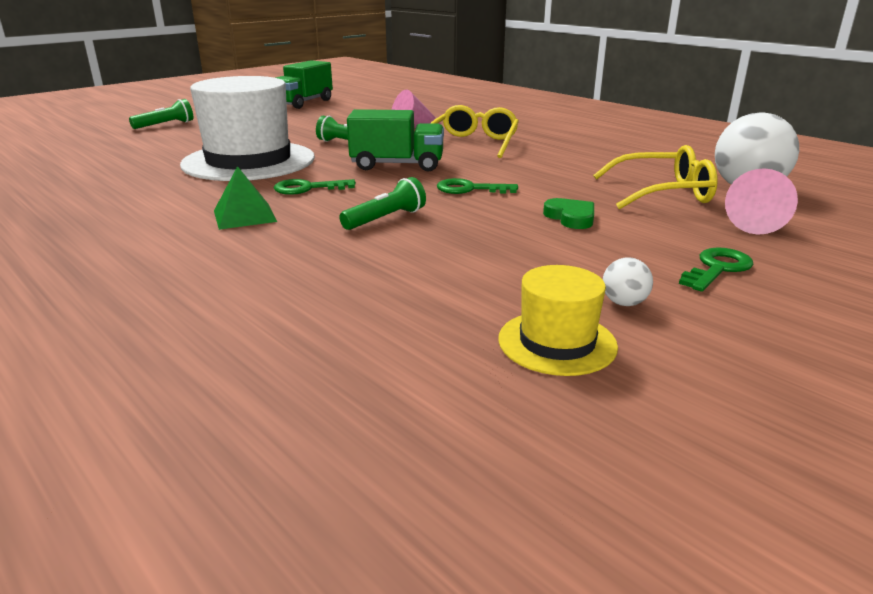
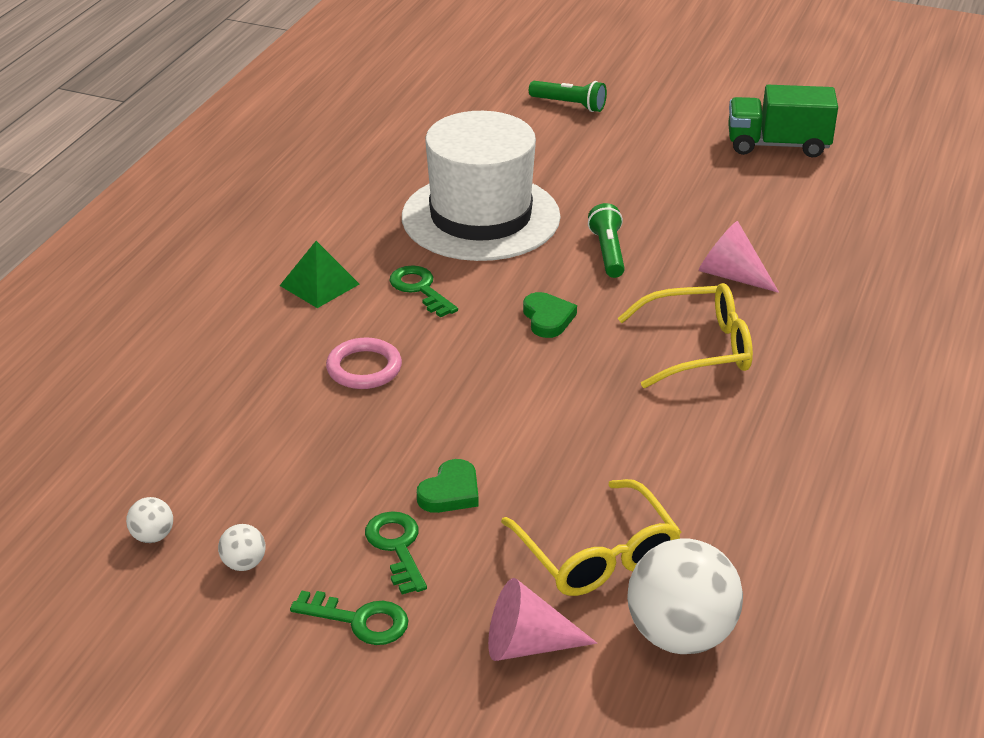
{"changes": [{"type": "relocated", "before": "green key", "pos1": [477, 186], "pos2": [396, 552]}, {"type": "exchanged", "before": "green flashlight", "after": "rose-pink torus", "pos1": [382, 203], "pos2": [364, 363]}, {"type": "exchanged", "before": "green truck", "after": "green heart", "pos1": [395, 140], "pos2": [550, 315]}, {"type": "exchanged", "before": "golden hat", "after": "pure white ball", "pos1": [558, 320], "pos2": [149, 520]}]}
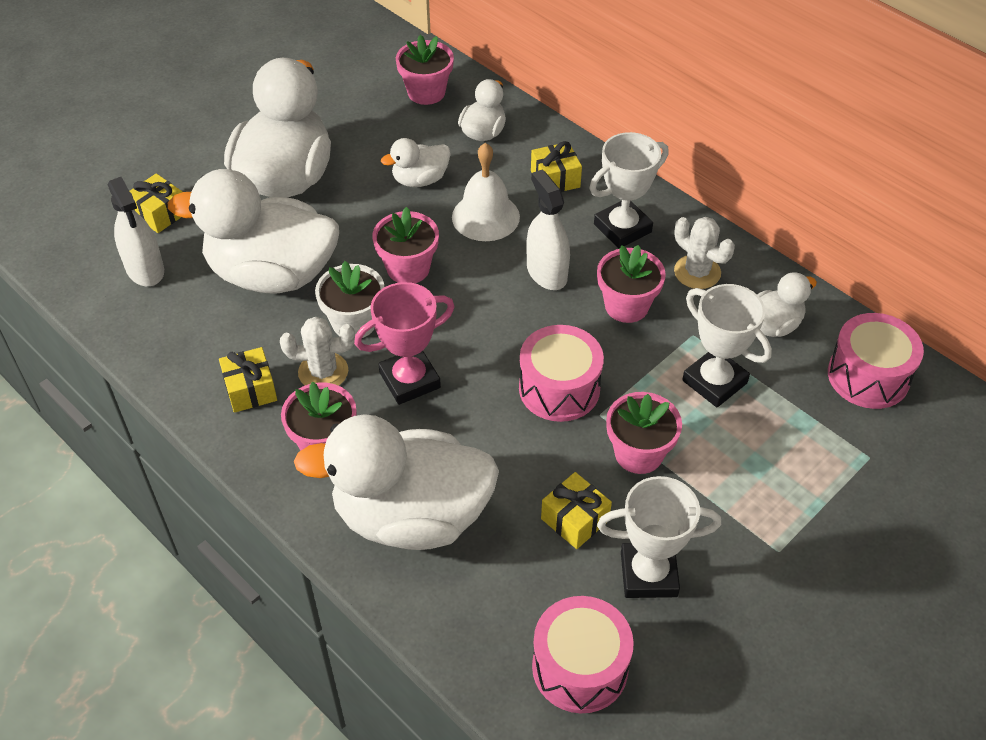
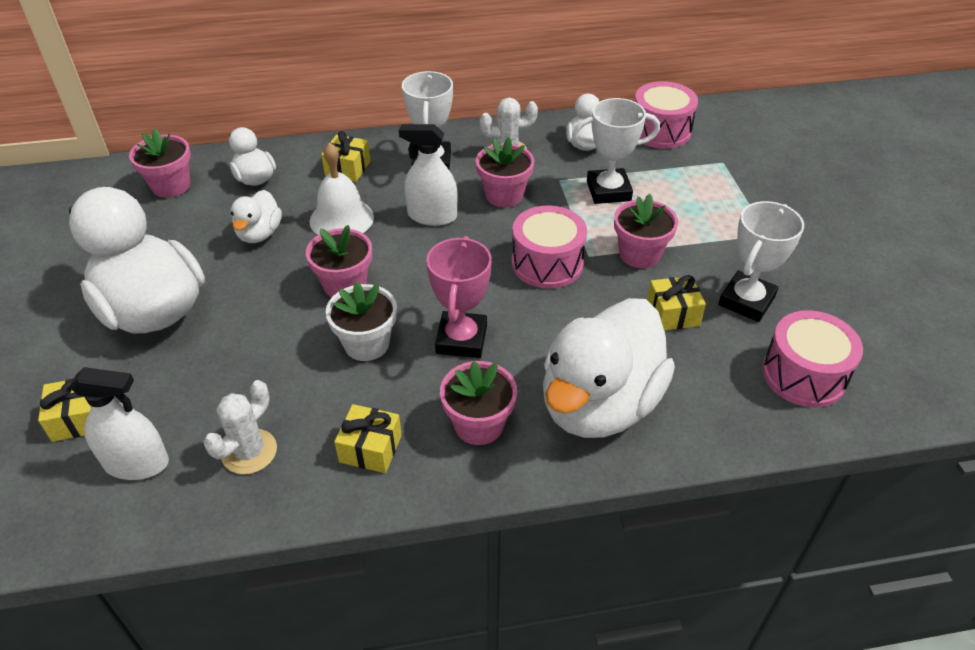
{"changes": [{"type": "missing", "before": "pure white duck", "pos1": [253, 231]}, {"type": "relocated", "before": "pure white saguaro cactus", "pos1": [317, 351], "pos2": [240, 427]}]}
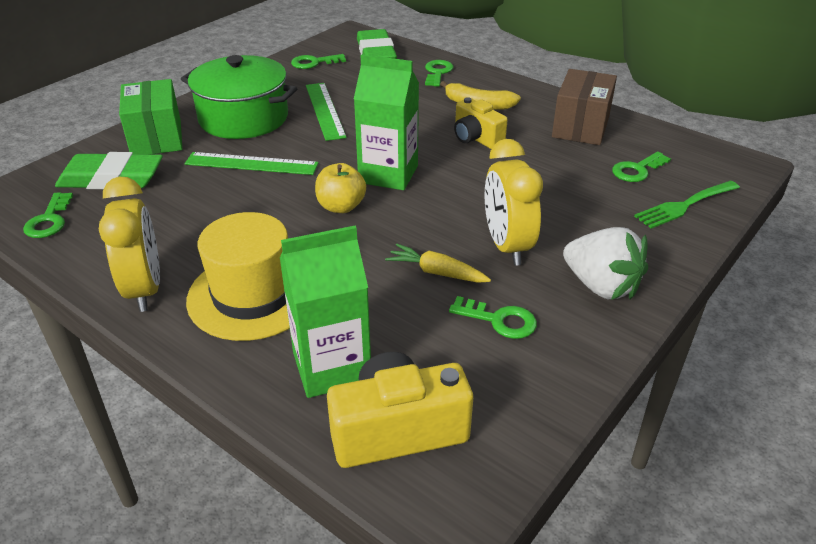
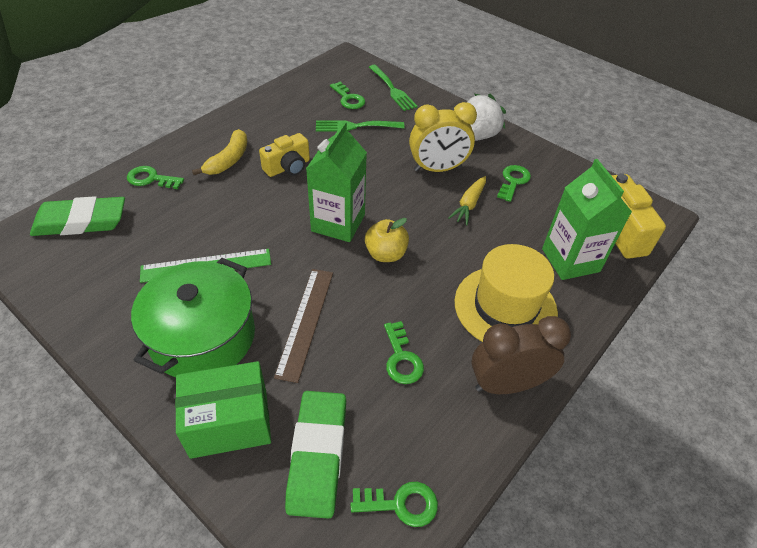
{"changes": [{"type": "missing", "before": "brown parcel", "pos1": [584, 107]}, {"type": "appeared", "after": "green dinner fork", "pos2": [360, 126]}, {"type": "relocated", "before": "green key", "pos1": [318, 61], "pos2": [404, 352]}, {"type": "colour", "before": "golden clock", "after": "brown clock", "pos1": [129, 244], "pos2": [521, 355]}, {"type": "colour", "before": "green straightedge", "after": "brown straightedge", "pos1": [252, 163], "pos2": [303, 326]}]}
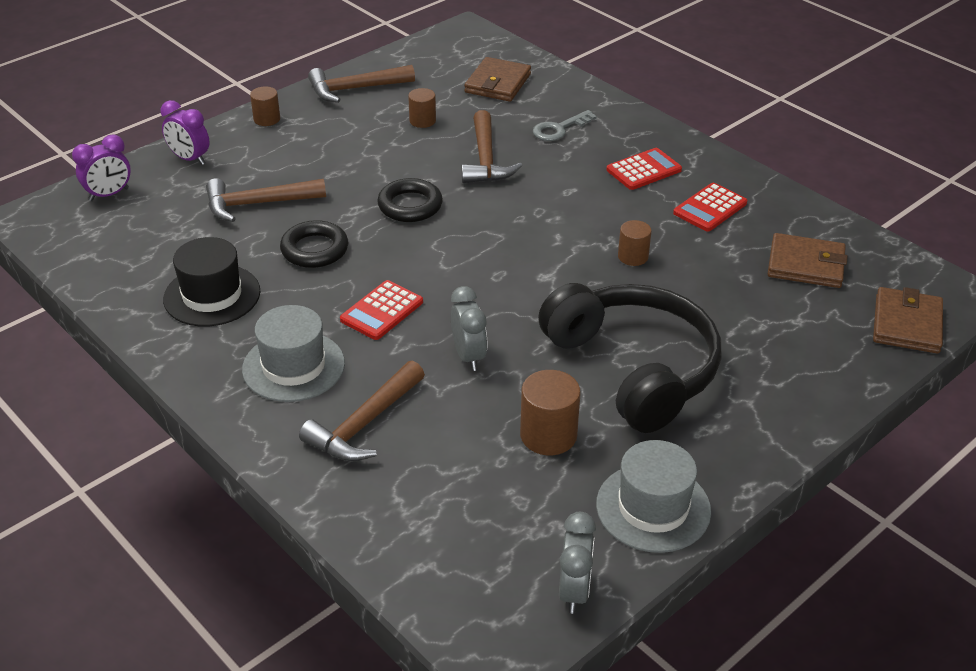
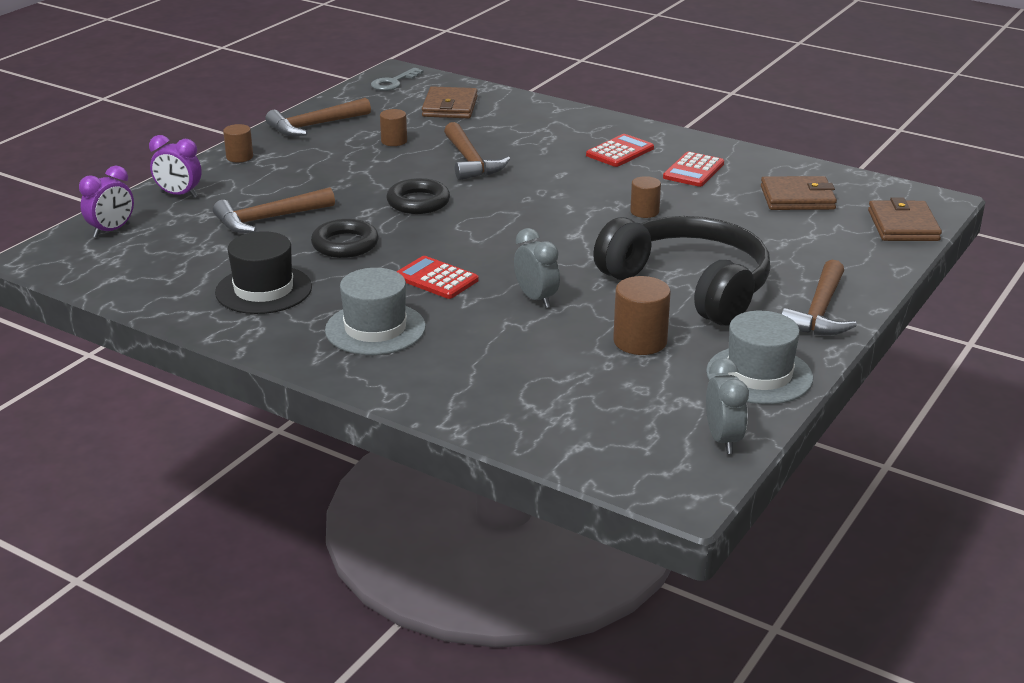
{"changes": [{"type": "relocated", "before": "brown carpenter's hammer", "pos1": [362, 411], "pos2": [819, 297]}, {"type": "relocated", "before": "ash-grey key", "pos1": [565, 125], "pos2": [397, 79]}, {"type": "spun", "before": "red adding machine", "pos1": [381, 310], "pos2": [437, 277], "turn": 105}]}
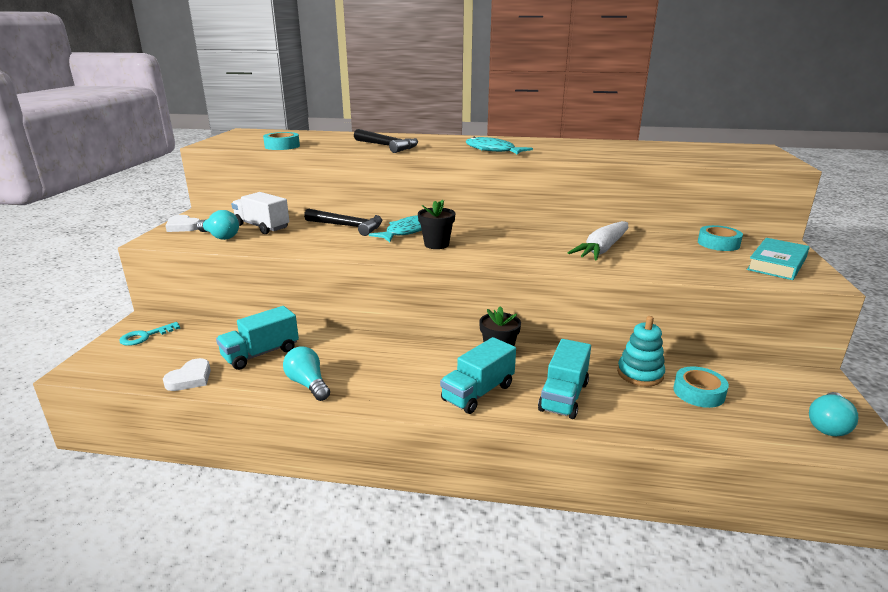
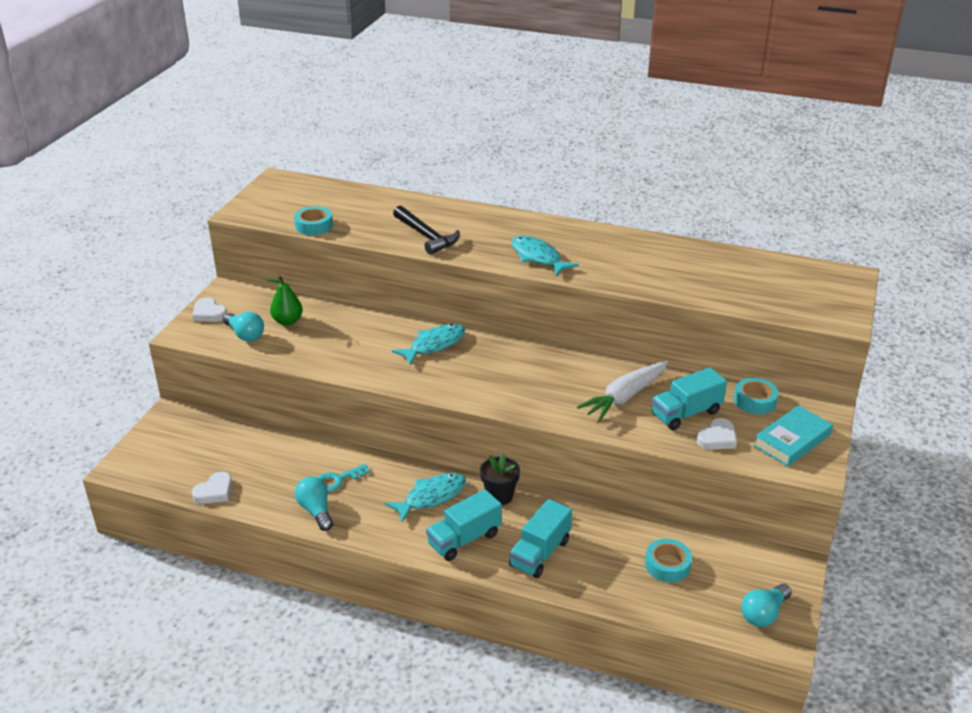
{"changes": [{"type": "missing", "before": "black carpenter's hammer", "pos1": [343, 222]}, {"type": "missing", "before": "black flower pot", "pos1": [436, 224]}, {"type": "missing", "before": "aqua stacking rings", "pos1": [641, 351]}, {"type": "appeared", "after": "aqua fish figure", "pos2": [425, 498]}, {"type": "appeared", "after": "pure white heart", "pos2": [717, 434]}, {"type": "relocated", "before": "aqua key", "pos1": [149, 334], "pos2": [343, 478]}, {"type": "relocated", "before": "aqua truck", "pos1": [257, 338], "pos2": [689, 398]}, {"type": "exchanged", "before": "pure white truck", "after": "green pear fruit", "pos1": [260, 213], "pos2": [284, 300]}]}
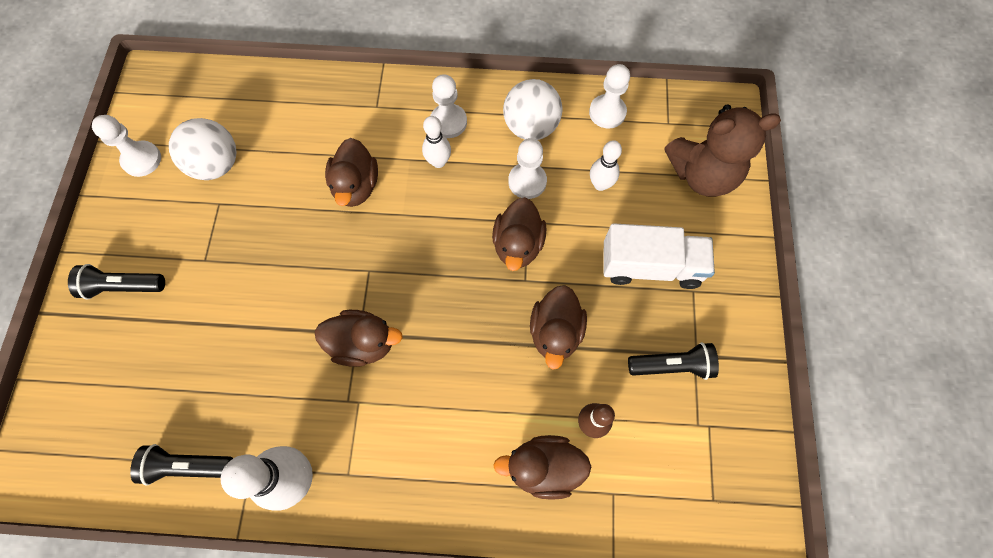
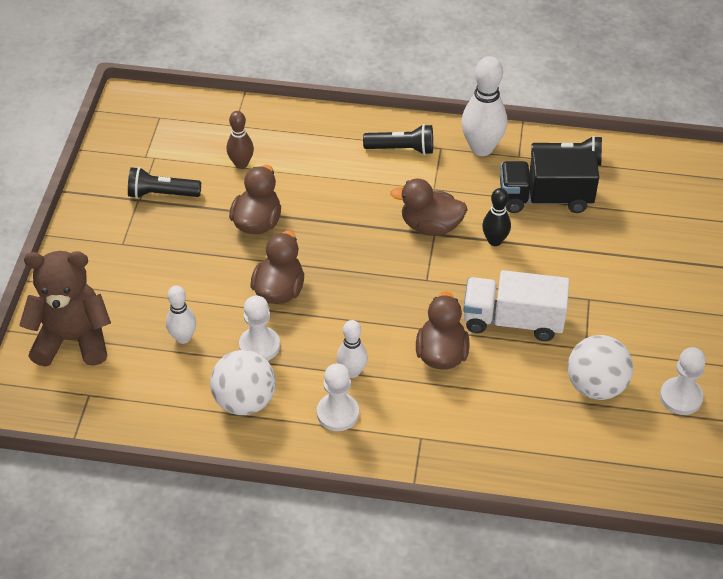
{"changes": [{"type": "missing", "before": "brown duck", "pos1": [542, 467]}, {"type": "missing", "before": "pure white chess pawn", "pos1": [609, 96]}, {"type": "appeared", "after": "black skittle", "pos2": [496, 217]}, {"type": "appeared", "after": "black truck", "pos2": [549, 182]}, {"type": "relocated", "before": "black flashlight", "pos1": [116, 282], "pos2": [398, 139]}, {"type": "relocated", "before": "pure white truck", "pos1": [659, 256], "pos2": [516, 305]}]}
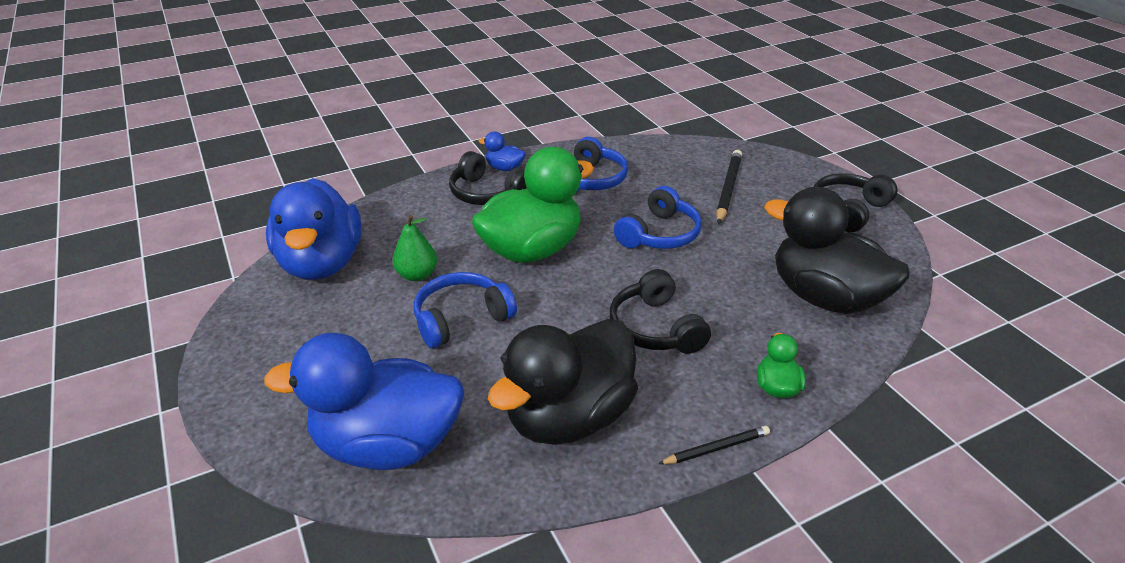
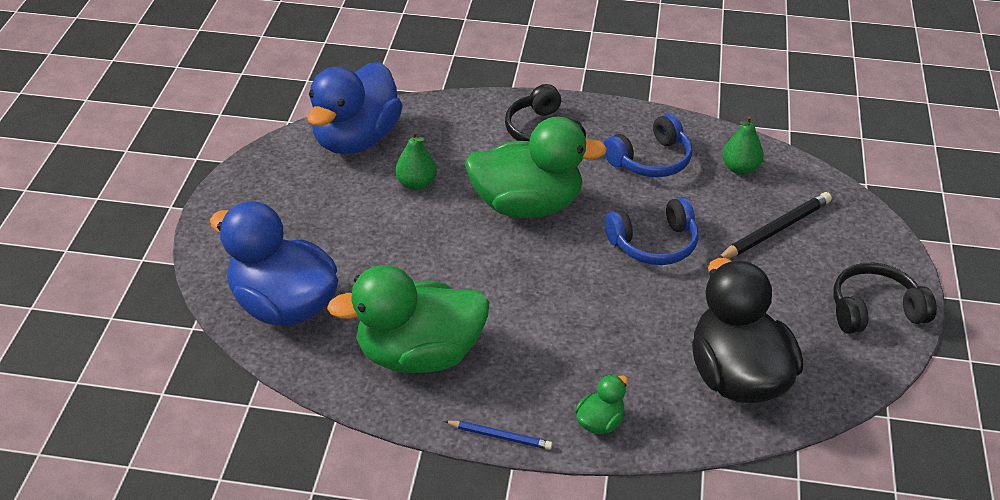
{"changes": [{"type": "missing", "before": "cobalt headphones", "pos1": [465, 310]}, {"type": "missing", "before": "cobalt duck", "pos1": [502, 151]}, {"type": "missing", "before": "black headphones", "pos1": [660, 311]}, {"type": "appeared", "after": "green pear fruit", "pos2": [743, 145]}, {"type": "colour", "before": "black duck", "after": "green duck", "pos1": [563, 382], "pos2": [408, 319]}, {"type": "colour", "before": "black pencil", "after": "cobalt pencil", "pos1": [714, 445], "pos2": [498, 435]}]}
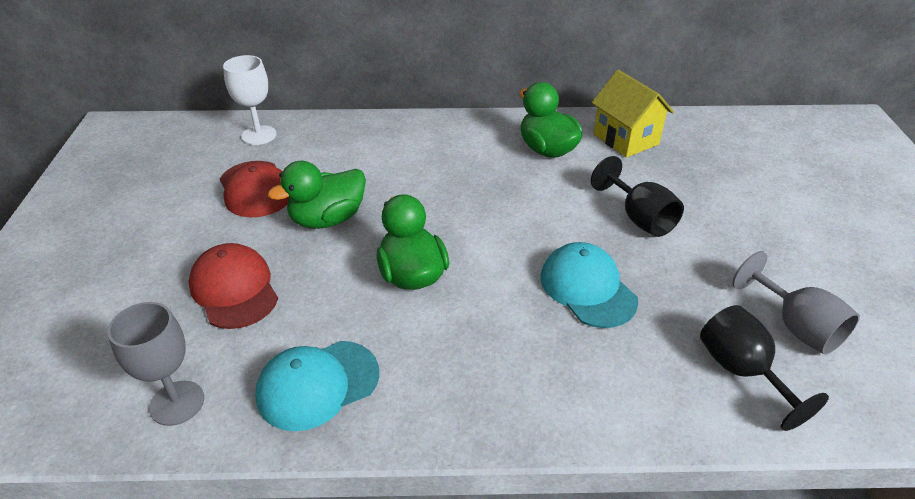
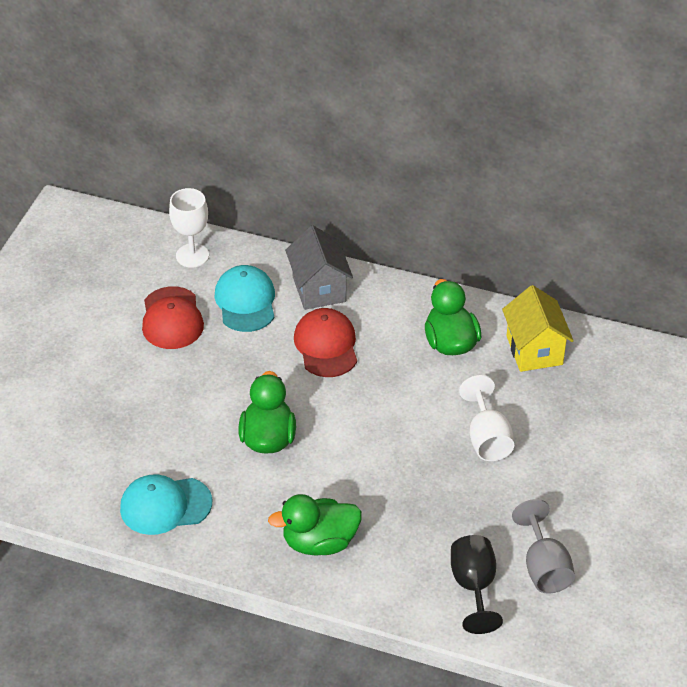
{"changes": [{"type": "missing", "before": "ash-grey wine glass", "pos1": [156, 364]}, {"type": "appeared", "after": "ash-grey toy house", "pos2": [319, 267]}, {"type": "relocated", "before": "red cap", "pos1": [233, 286], "pos2": [325, 342]}, {"type": "relocated", "before": "green duck", "pos1": [317, 195], "pos2": [315, 525]}, {"type": "relocated", "before": "aqua cap", "pos1": [589, 285], "pos2": [245, 298]}, {"type": "colour", "before": "black wine glass", "after": "pure white wine glass", "pos1": [637, 196], "pos2": [486, 418]}]}
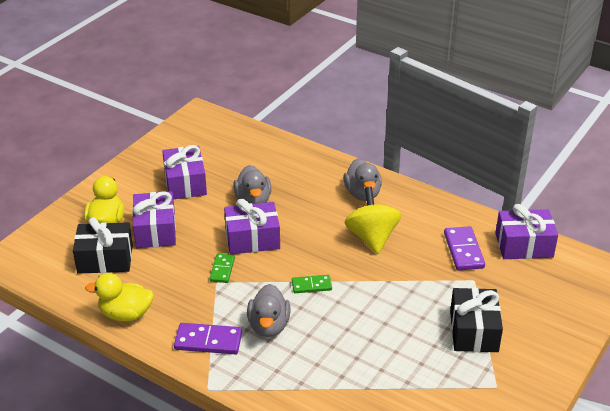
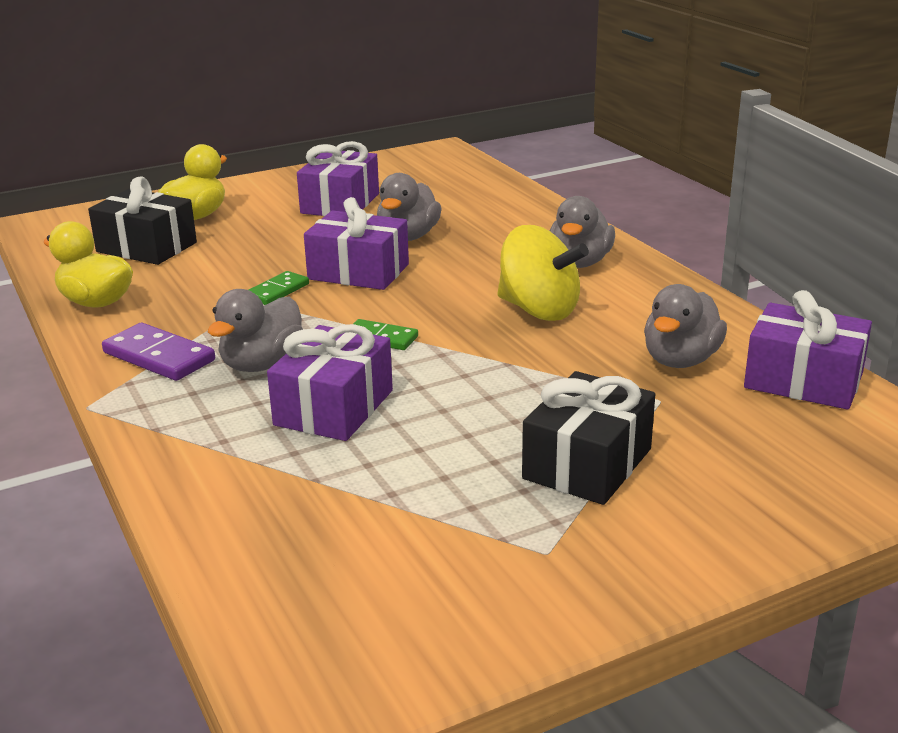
{"changes": [{"type": "relocated", "before": "royal purple present", "pos1": [154, 219], "pos2": [330, 382]}, {"type": "exchanged", "before": "royal purple domino tile", "after": "ash-grey duck", "pos1": [464, 248], "pos2": [685, 326]}, {"type": "spun", "before": "golden toy top", "pos1": [373, 220], "pos2": [543, 273], "turn": 105}]}
